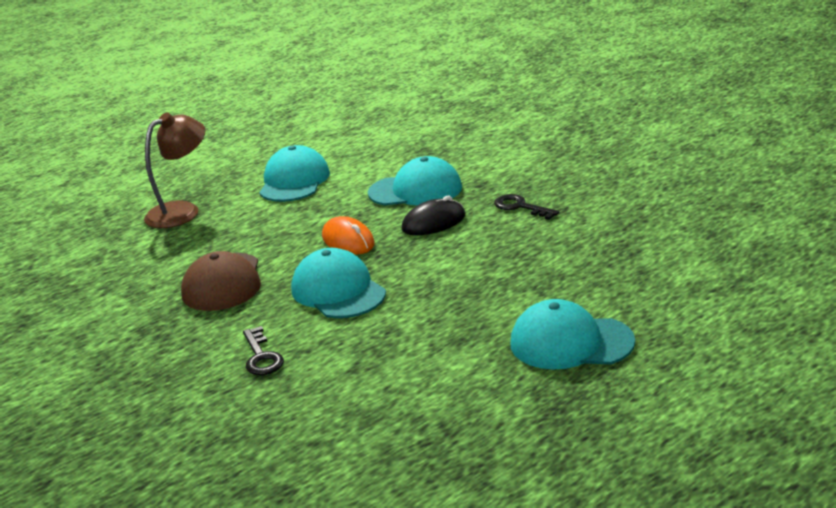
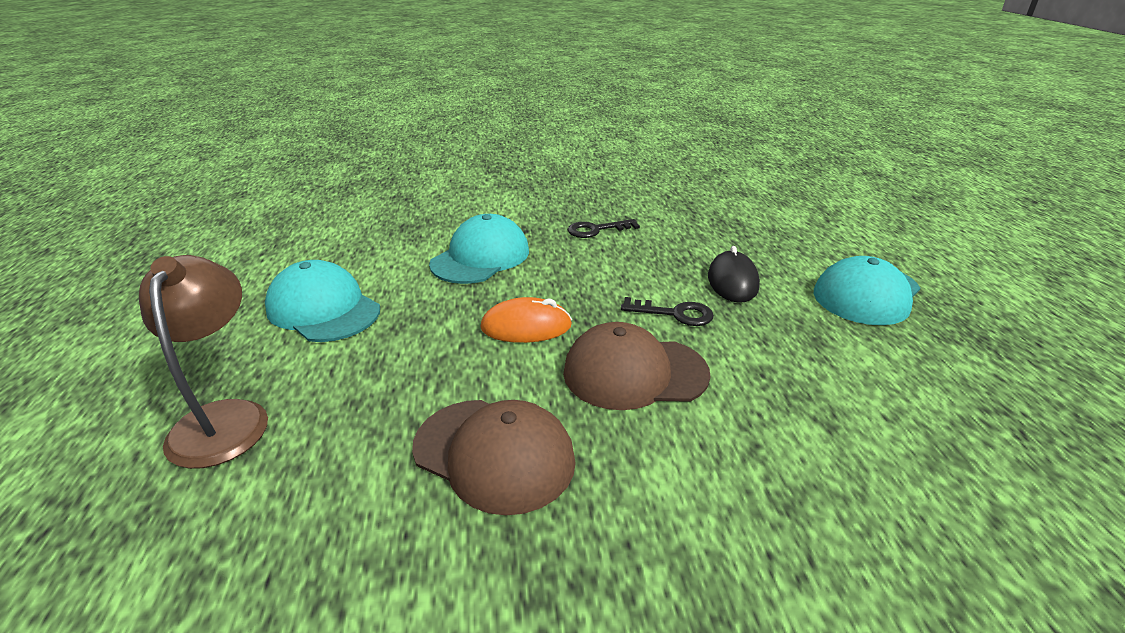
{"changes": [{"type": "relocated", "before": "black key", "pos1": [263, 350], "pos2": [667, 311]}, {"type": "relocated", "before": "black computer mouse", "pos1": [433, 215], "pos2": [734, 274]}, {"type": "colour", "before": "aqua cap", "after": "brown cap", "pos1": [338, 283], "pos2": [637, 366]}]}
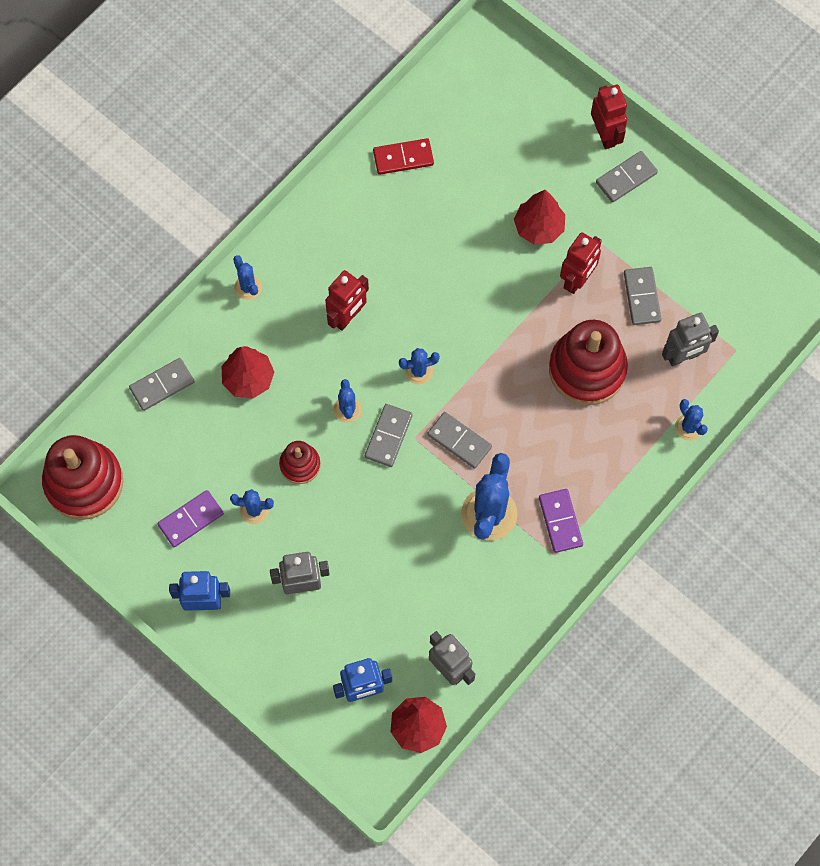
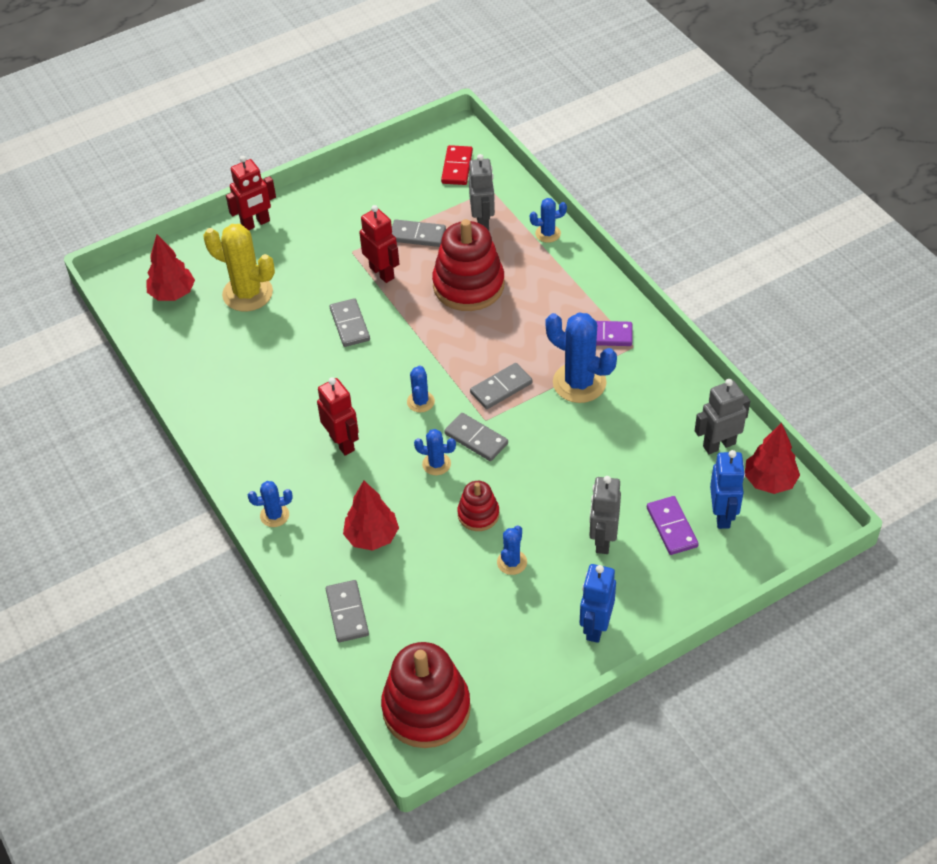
{"changes": [{"type": "appeared", "after": "golden saguaro cactus", "pos2": [239, 267]}, {"type": "relocated", "before": "royal purple domino tile", "pos1": [190, 518], "pos2": [673, 525]}, {"type": "relocated", "before": "red domino tile", "pos1": [403, 156], "pos2": [457, 165]}, {"type": "relocated", "before": "red toy tree", "pos1": [539, 217], "pos2": [170, 267]}, {"type": "relocated", "before": "ash-grey domino tile", "pos1": [627, 177], "pos2": [350, 322]}, {"type": "spun", "before": "red robot figure", "pos1": [609, 117], "pos2": [251, 193], "turn": 150}]}
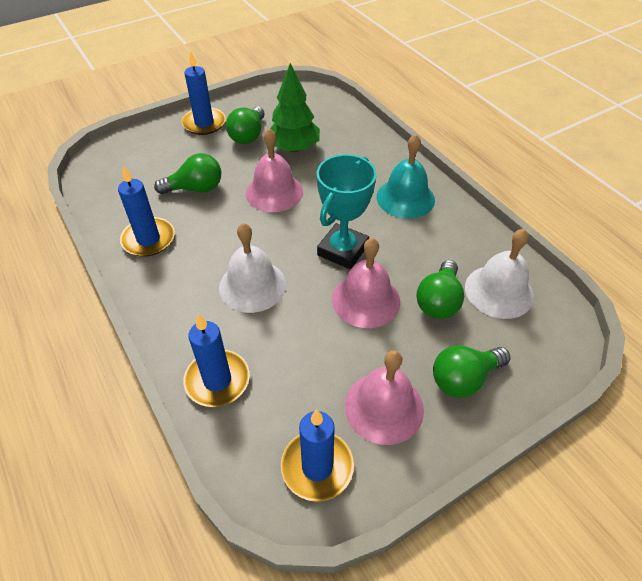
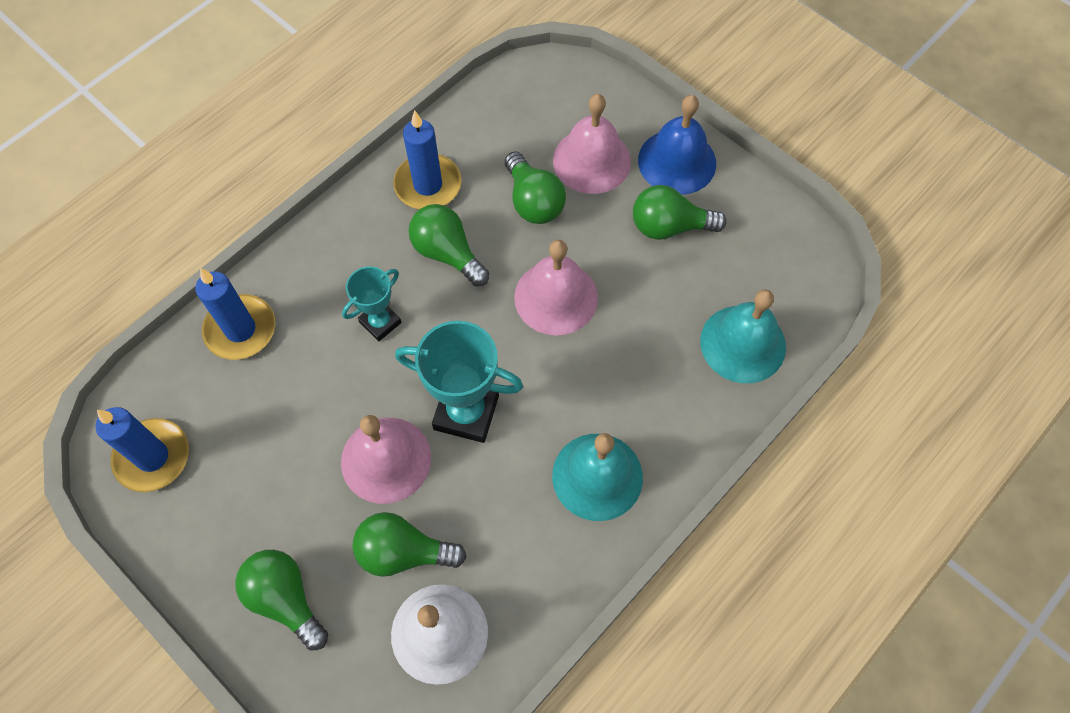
{"changes": [{"type": "missing", "before": "green toy tree", "pos1": [295, 107]}, {"type": "appeared", "after": "green bulb", "pos2": [449, 245]}, {"type": "appeared", "after": "aqua hand bell", "pos2": [743, 336]}, {"type": "relocated", "before": "rose-pink hand bell", "pos1": [384, 397], "pos2": [592, 144]}, {"type": "exchanged", "before": "cobalt candle", "after": "cobalt hand bell", "pos1": [203, 93], "pos2": [677, 145]}, {"type": "exchanged", "before": "pure white hand bell", "after": "aqua award cup", "pos1": [252, 268], "pos2": [371, 304]}]}
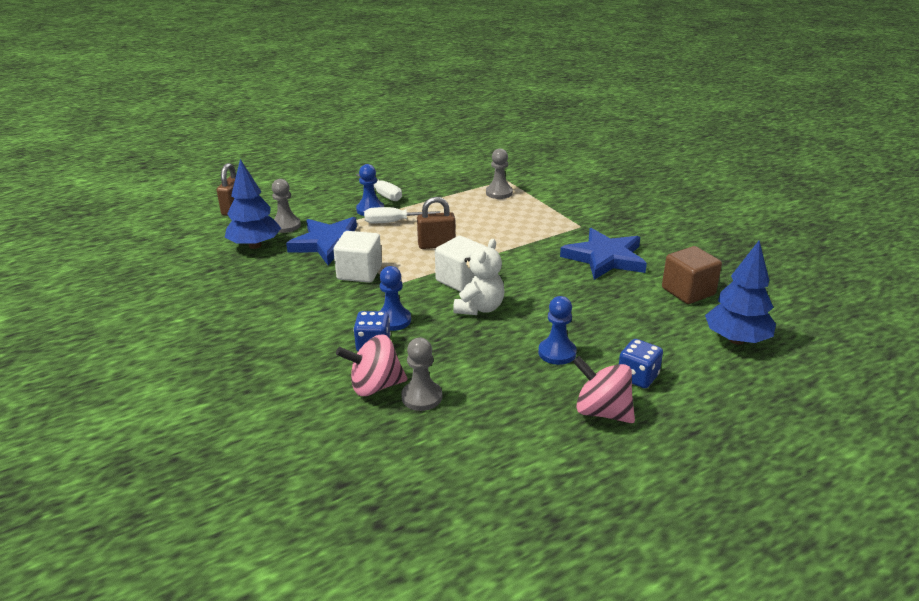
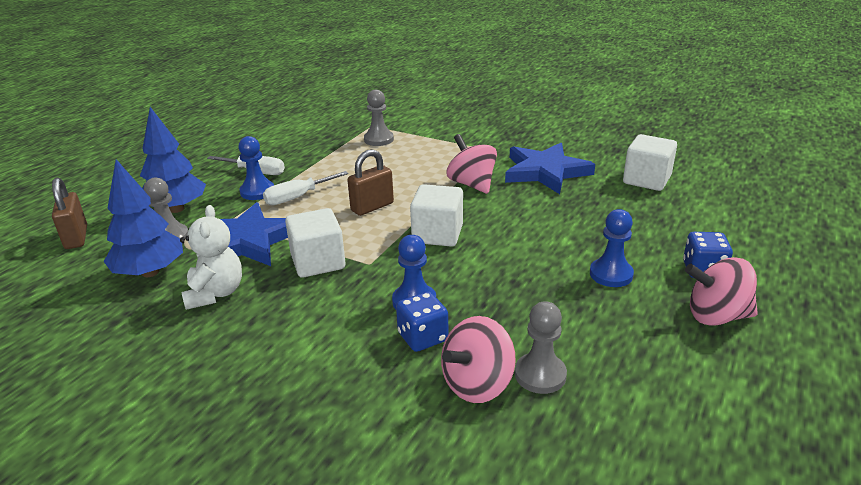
{"changes": [{"type": "appeared", "after": "rose-pink toy top", "pos2": [472, 164]}, {"type": "relocated", "before": "pure white stuffed bear", "pos1": [479, 277], "pos2": [211, 257]}, {"type": "relocated", "before": "cobalt toy tree", "pos1": [740, 292], "pos2": [173, 160]}, {"type": "colour", "before": "brown block", "after": "pure white block", "pos1": [692, 275], "pos2": [650, 162]}]}
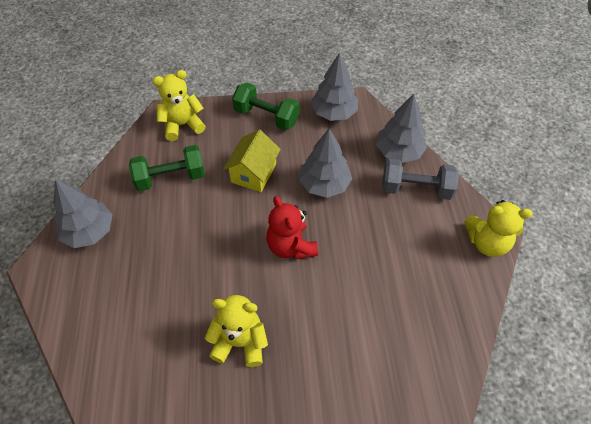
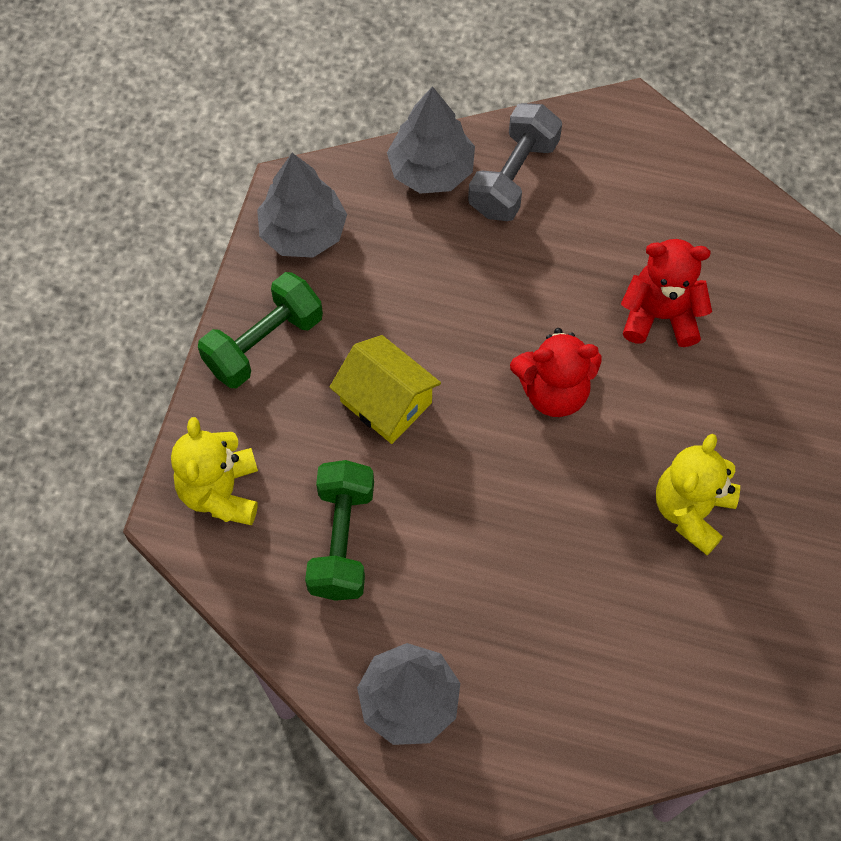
{"changes": [{"type": "missing", "before": "ash-grey toy tree", "pos1": [325, 163]}, {"type": "missing", "before": "golden stuffed bear", "pos1": [498, 228]}, {"type": "appeared", "after": "red stuffed bear", "pos2": [666, 293]}]}
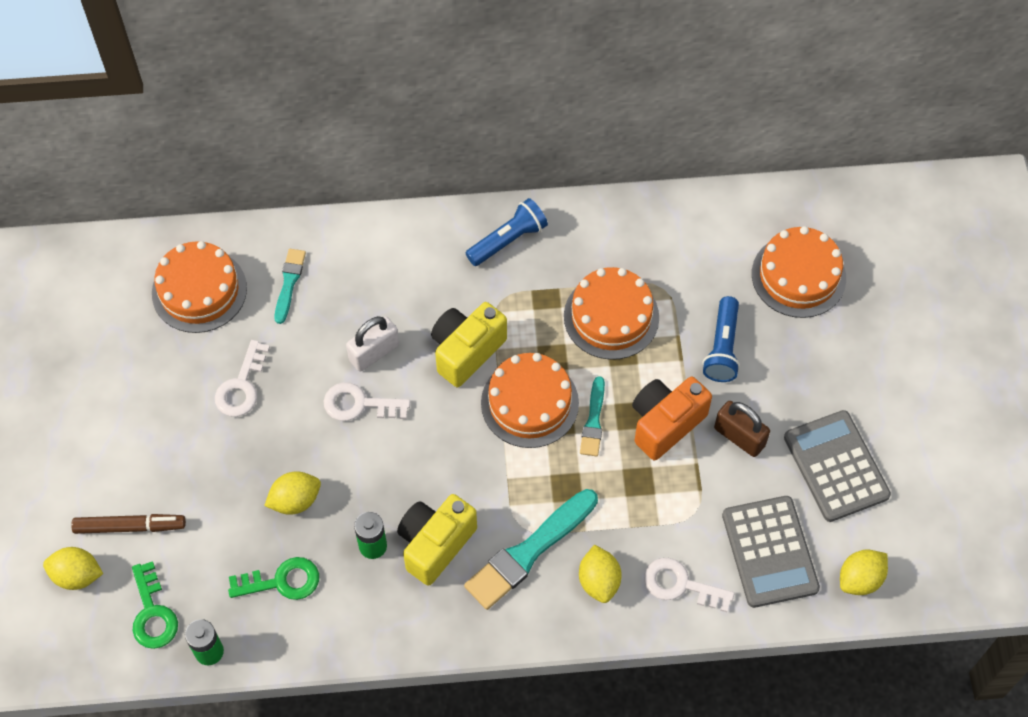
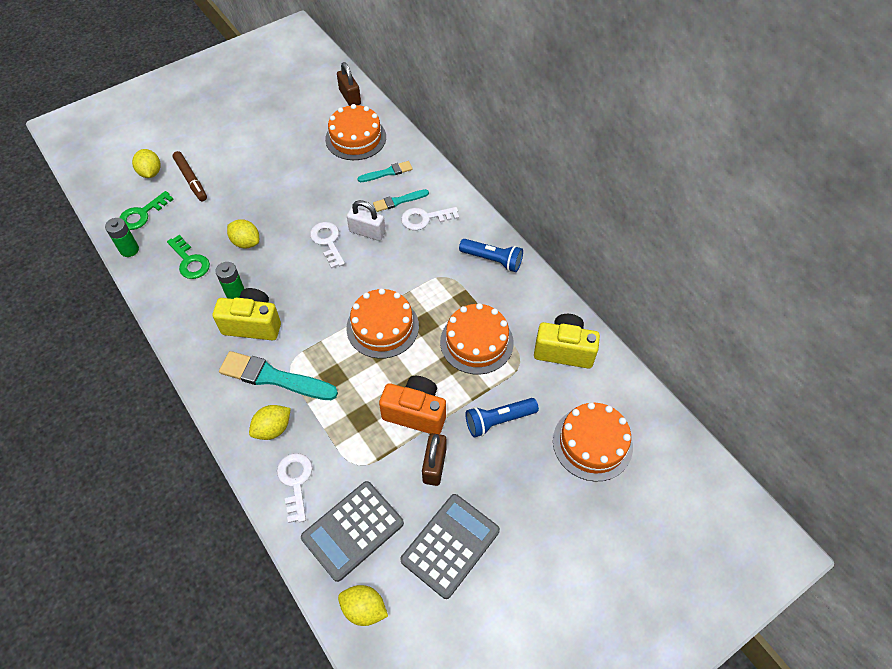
{"changes": [{"type": "appeared", "after": "brown small lock", "pos2": [349, 84]}, {"type": "relocated", "before": "pure white key", "pos1": [242, 378], "pos2": [430, 218]}, {"type": "relocated", "before": "golden camera", "pos1": [469, 344], "pos2": [567, 341]}, {"type": "relocated", "before": "aqua brush", "pos1": [592, 416], "pos2": [401, 200]}]}
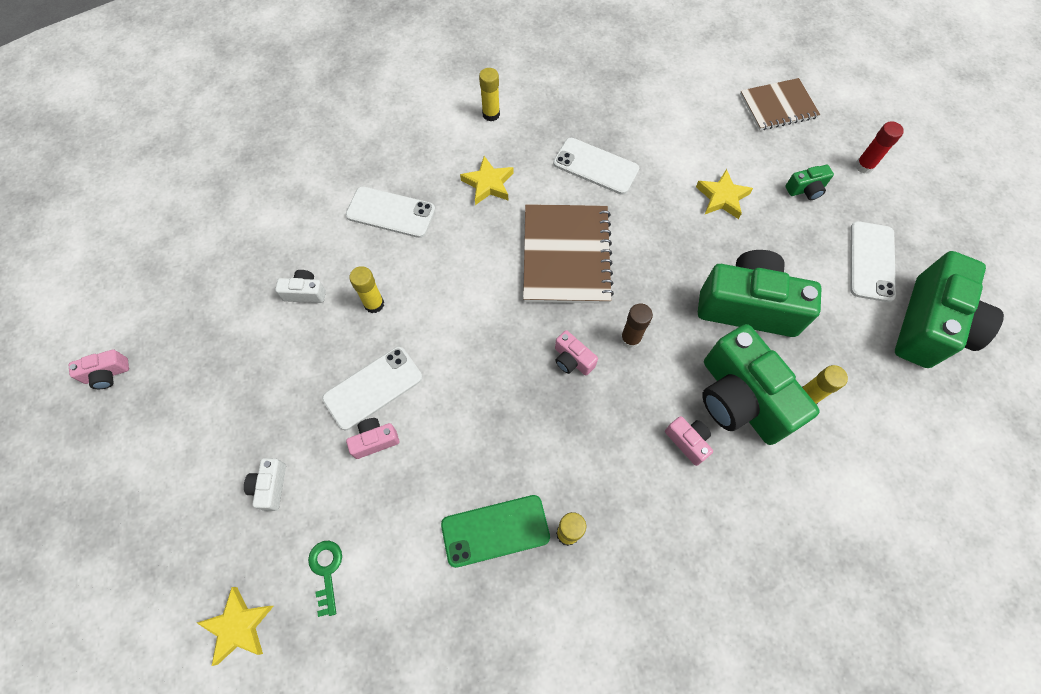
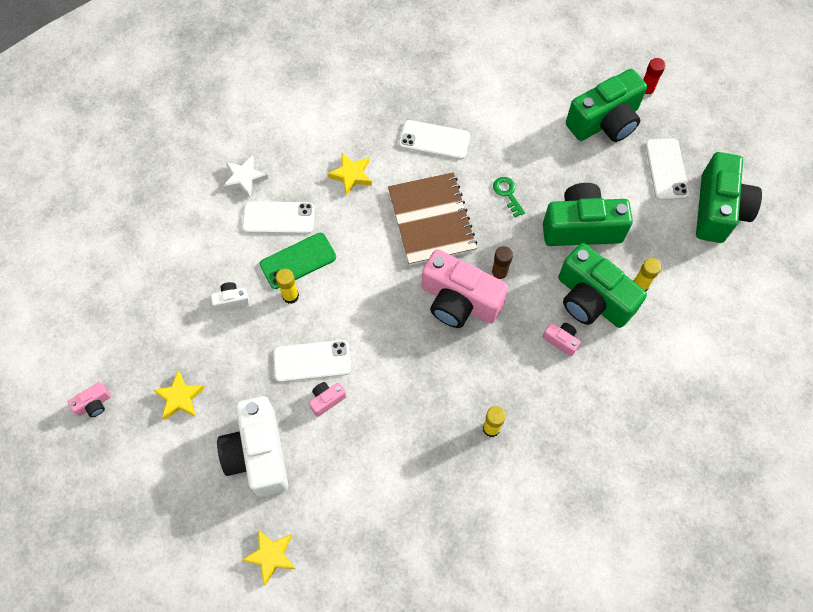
{"changes": [{"type": "missing", "before": "golden glue stick", "pos1": [489, 95]}, {"type": "missing", "before": "brown notepad", "pos1": [780, 104]}, {"type": "appeared", "after": "pure white star", "pos2": [246, 176]}, {"type": "relocated", "before": "green key", "pos1": [325, 579], "pos2": [509, 197]}, {"type": "relocated", "before": "green phone", "pos1": [495, 531], "pos2": [298, 261]}, {"type": "relocated", "before": "golden star", "pos1": [724, 194], "pos2": [179, 395]}, {"type": "spun", "before": "pure white phone", "pos1": [372, 388], "pos2": [312, 361], "turn": 45}, {"type": "size", "before": "pure white camera", "pos1": [265, 484], "pos2": [252, 446], "scale": 2.36}, {"type": "size", "before": "rose-pink camera", "pos1": [576, 353], "pos2": [465, 288], "scale": 2.36}, {"type": "size", "before": "green camera", "pos1": [809, 182], "pos2": [606, 105], "scale": 2.36}]}
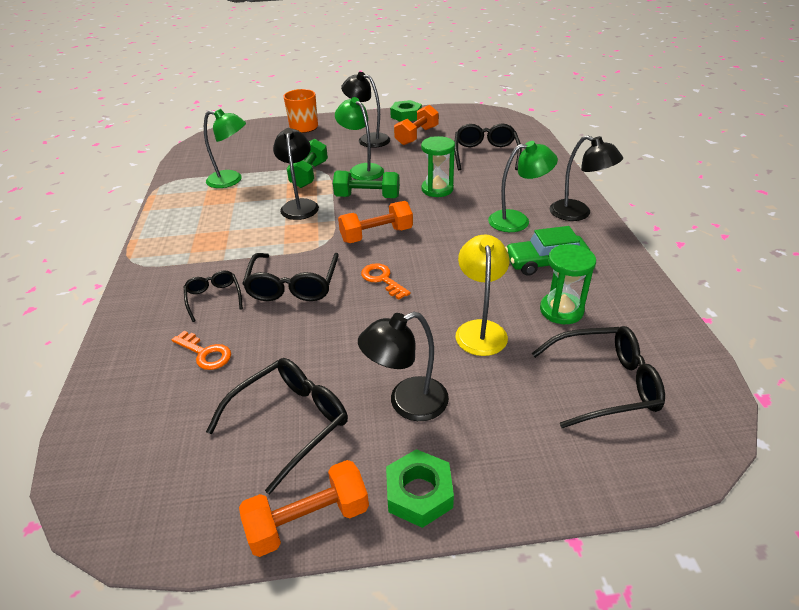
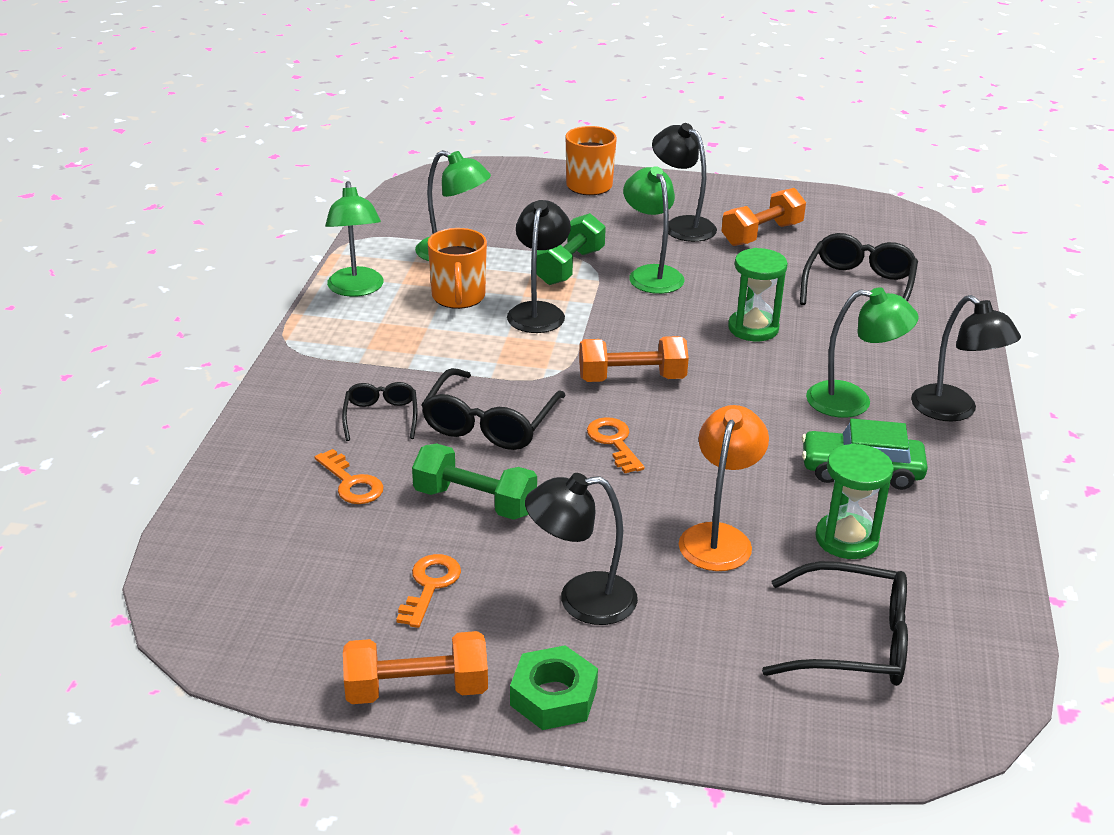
{"changes": [{"type": "missing", "before": "green hex nut", "pos1": [406, 111]}, {"type": "appeared", "after": "green reading lamp", "pos2": [354, 239]}, {"type": "appeared", "after": "orange coffee mug", "pos2": [457, 268]}, {"type": "relocated", "before": "green free weight", "pos1": [366, 184], "pos2": [474, 482]}, {"type": "exchanged", "before": "black glasses", "after": "orange key", "pos1": [277, 426], "pos2": [428, 591]}, {"type": "colour", "before": "golden reading lamp", "after": "orange reading lamp", "pos1": [482, 295], "pos2": [724, 488]}]}
